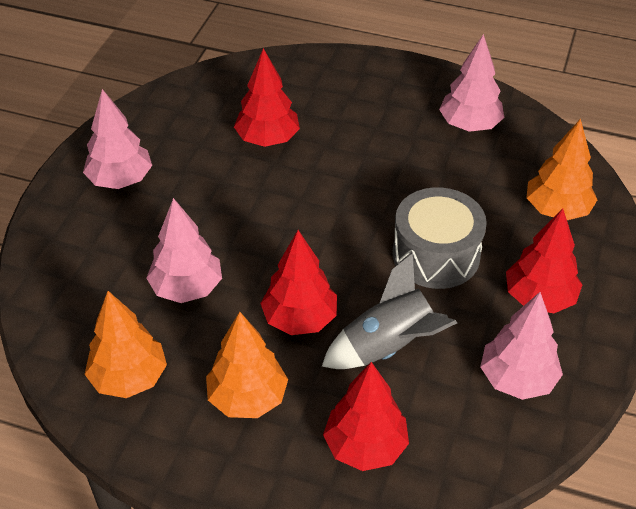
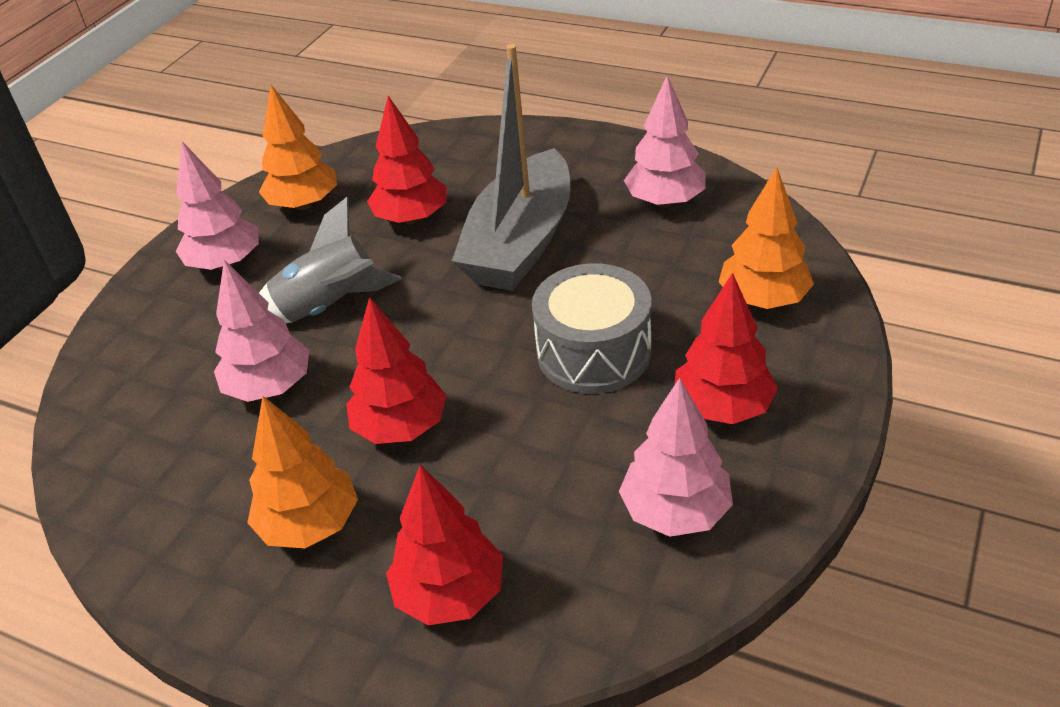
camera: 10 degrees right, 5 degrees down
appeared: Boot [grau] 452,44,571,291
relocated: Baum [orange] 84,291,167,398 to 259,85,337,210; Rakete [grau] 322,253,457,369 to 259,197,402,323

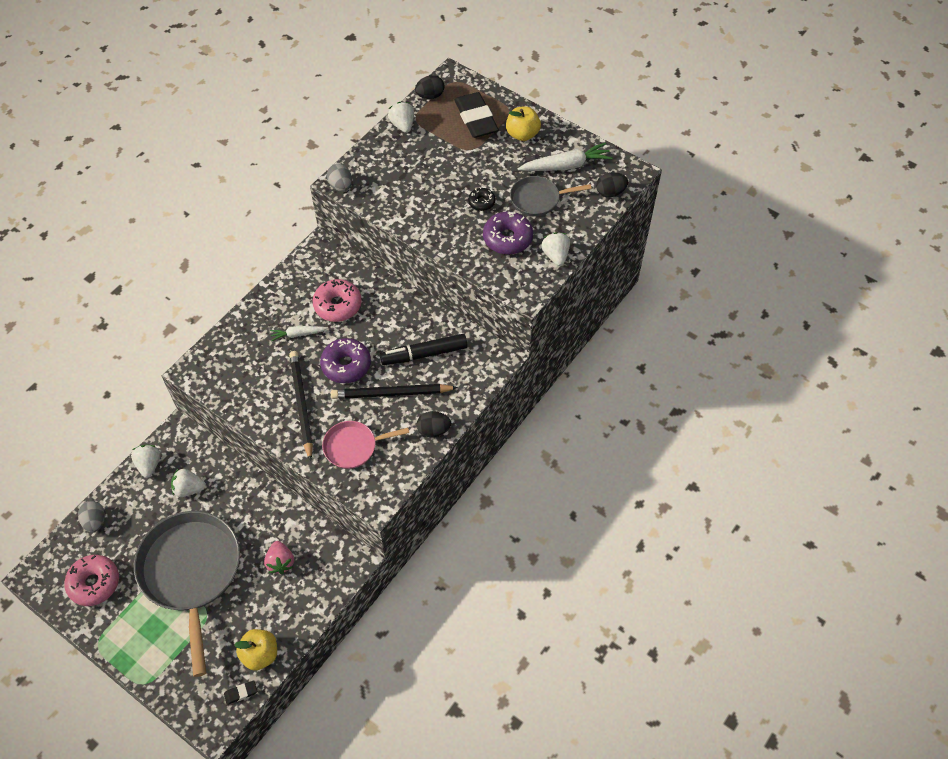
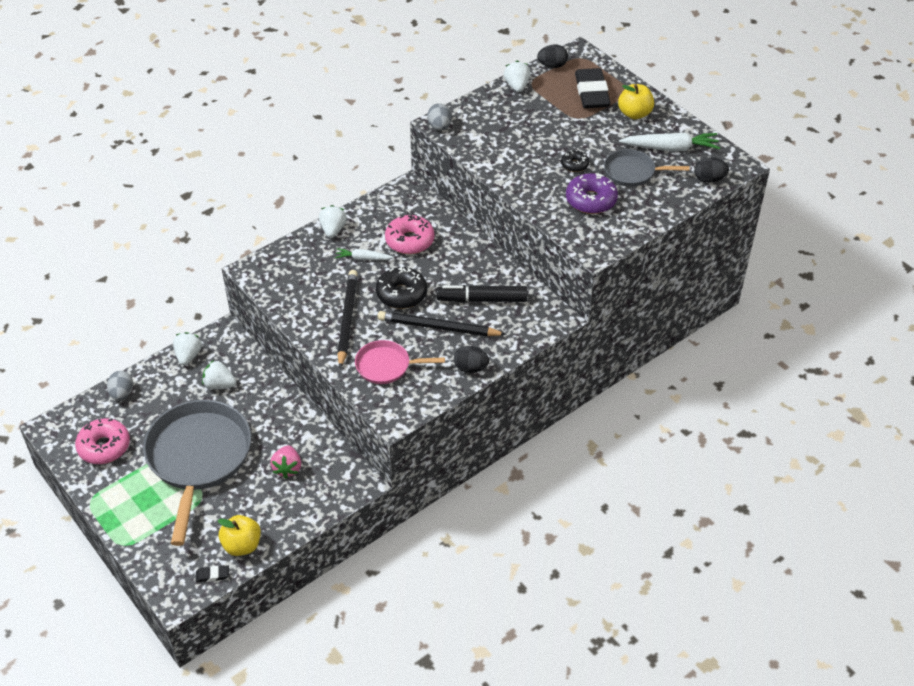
camera: 15 degrees right, 10 degrees down
relocated: Erdbeere [weiß] 541,232,570,266 to 319,205,347,238
colour: Donut [lila] 320,338,371,383 to Donut [schwarz] 376,267,427,309

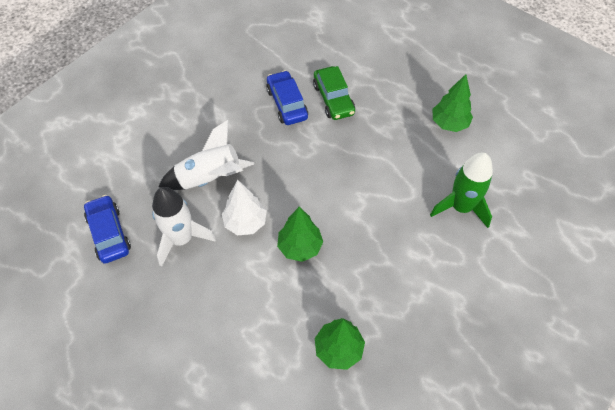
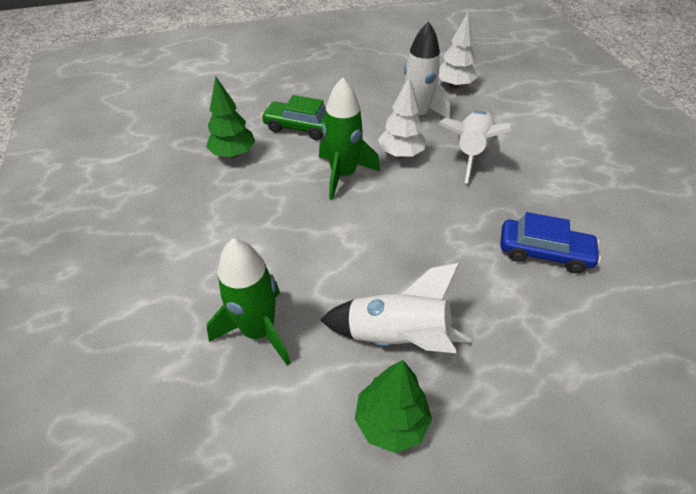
camera: 125 degrees right, 10 degrees down
appeared: Rakete [weiß] 320,263,471,353
relocated: Auto [grün] 313,66,355,120 to 261,95,326,140
exchanged: Auto [blau] 84,195,131,264 to Baum [weiß] 439,12,477,89; Baum [grün] 277,207,323,262 to Rakete [grün] 319,77,380,200

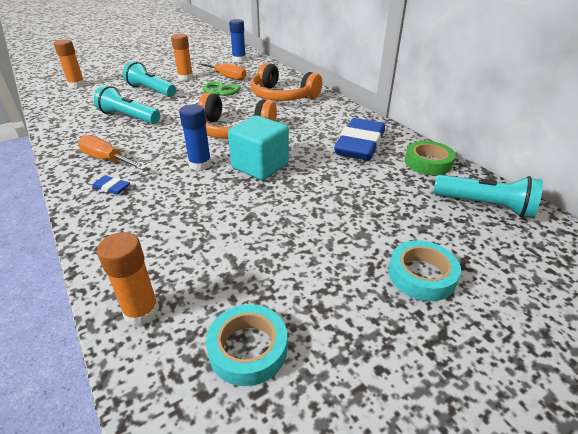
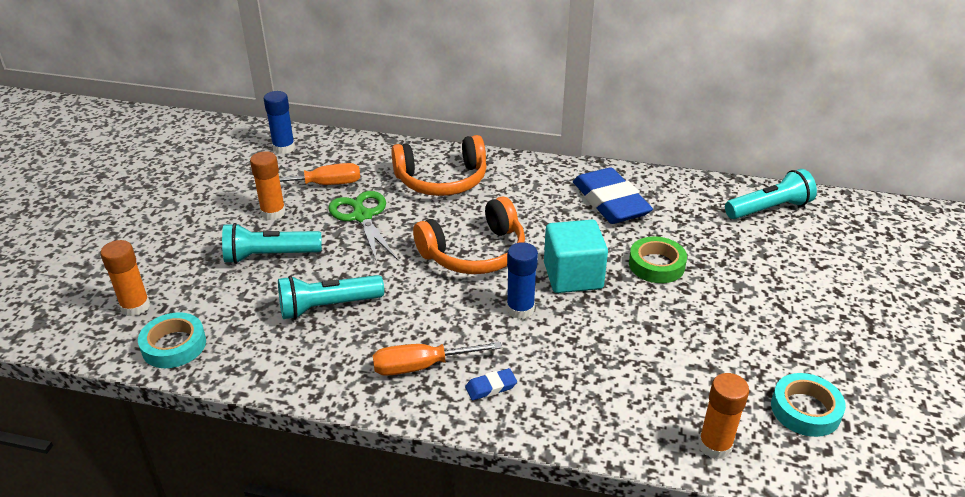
camera: 45 degrees left, 0 degrees up
relocated: Klebeband [türkis] 388,240,461,301 to 138,312,206,368; Klebeband [grün] 405,141,456,175 to 629,236,687,283

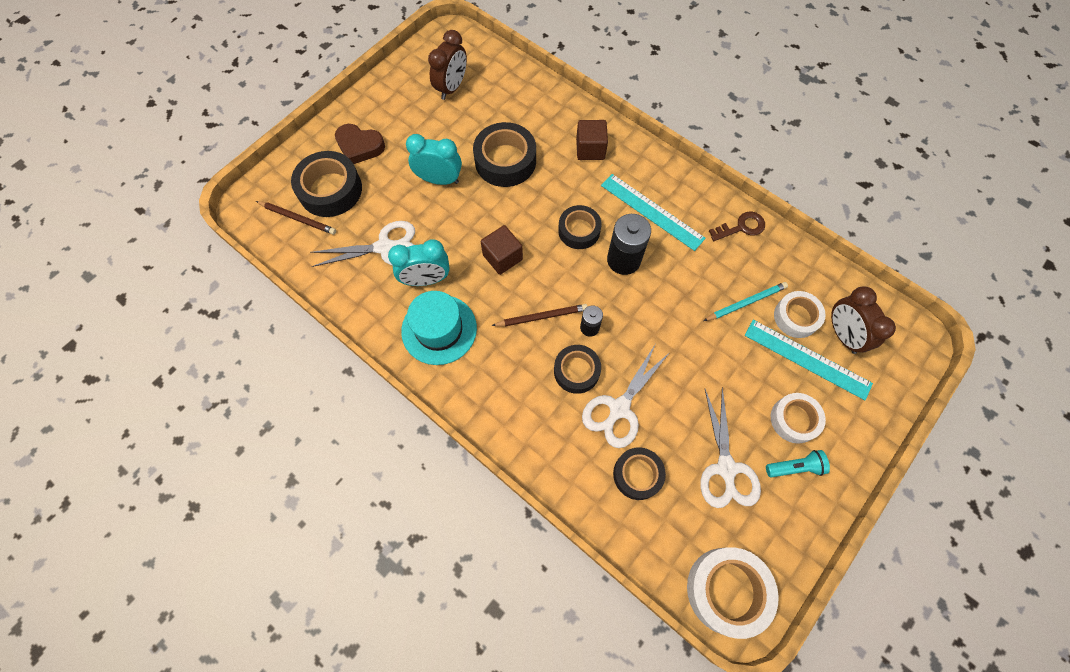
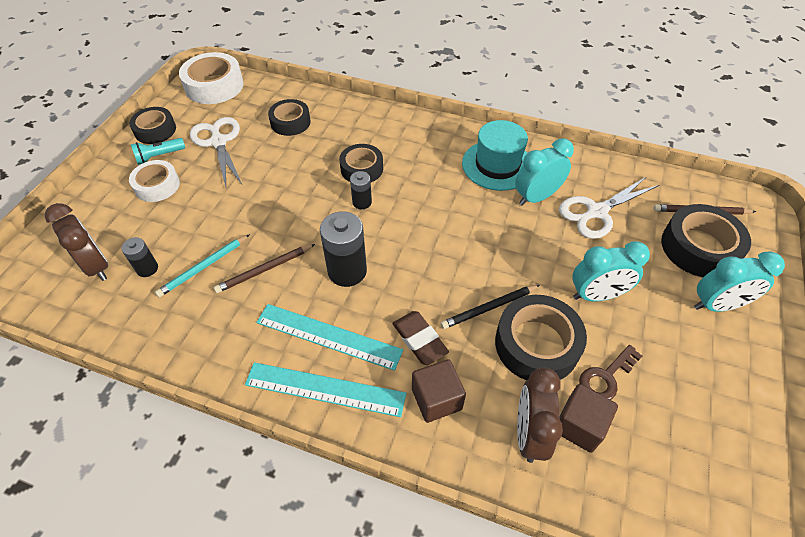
camera: 160 degrees right, 15 degrees down
missing: Schere [weiß] 582,345,670,448
appeared: Radiergummi [braun] 392,311,449,365; Bleistift [schwarz] 440,285,540,329
relocated: Wecker [braun] 428,30,467,100 to 517,368,563,463; Kubus [braun] 481,225,523,275 to 559,384,618,453; Bleistift [braun] 491,304,588,326 to 214,244,315,293; Klebeband [schwarz] 558,205,602,249 to 129,107,176,144; Schlüssel [braun] 709,211,765,241 to 579,345,642,400; Lineal [türkis] 745,320,873,400 to 245,362,406,417
exchanged: Herz [braun] 335,124,385,164 to Wecker [türkis] 694,252,785,312; Klebeband [weiß] 774,291,826,338 to Batterie [schwarz] 121,237,158,277

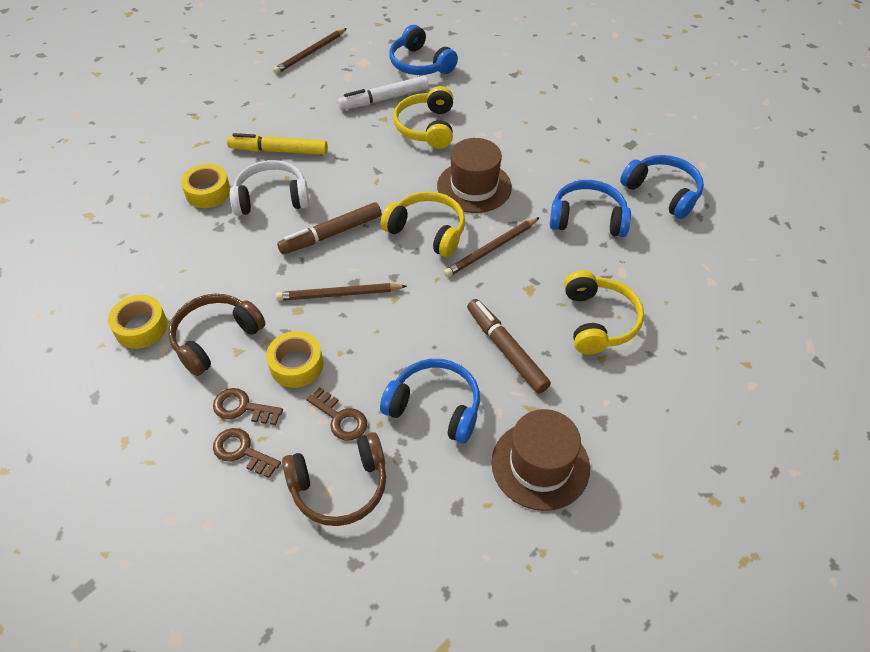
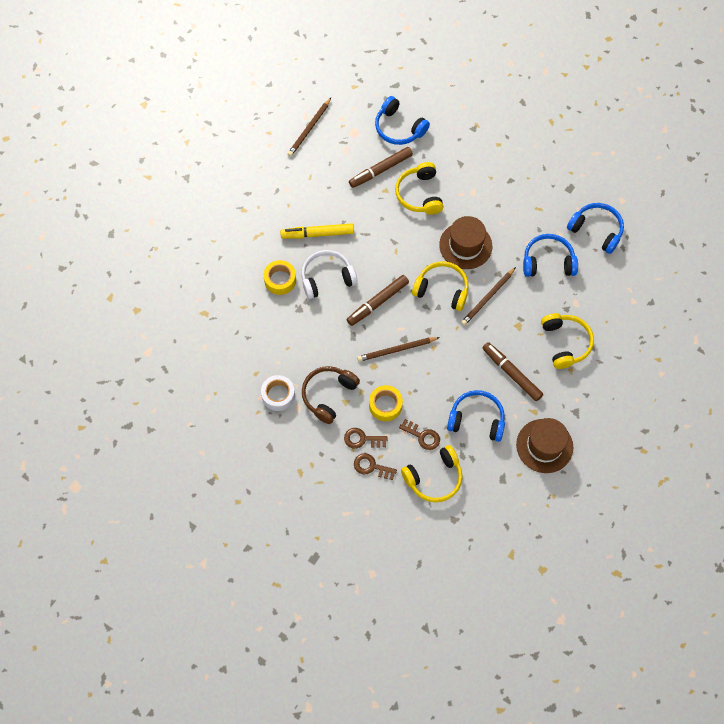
camera: 10 degrees left, 15 degrees up
colour: Klebeband [gelb] 108,295,168,349 to Klebeband [weiß] 261,375,295,411; Kopfhörer [braun] 282,432,386,526 to Kopfhörer [gelb] 401,445,463,502; Filzstift [weiß] 338,76,429,110 to Filzstift [braun] 349,147,413,188

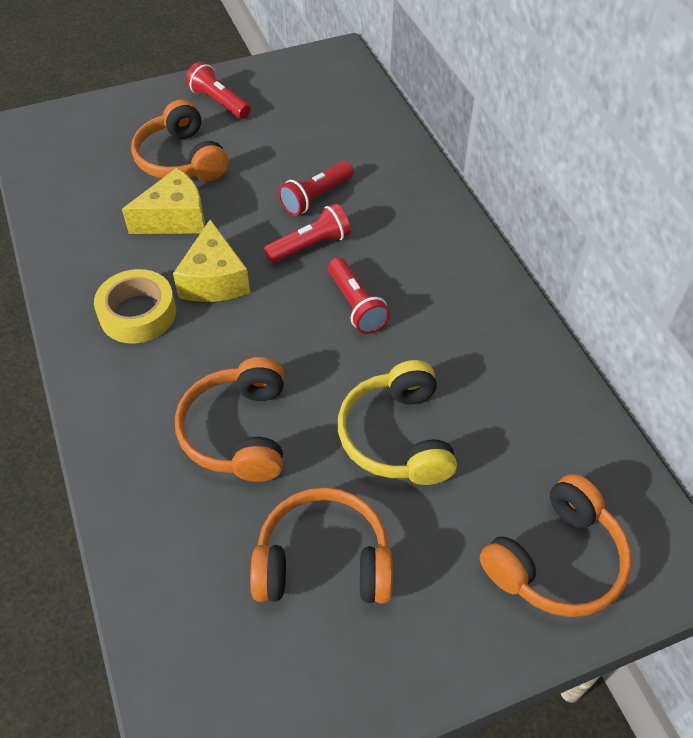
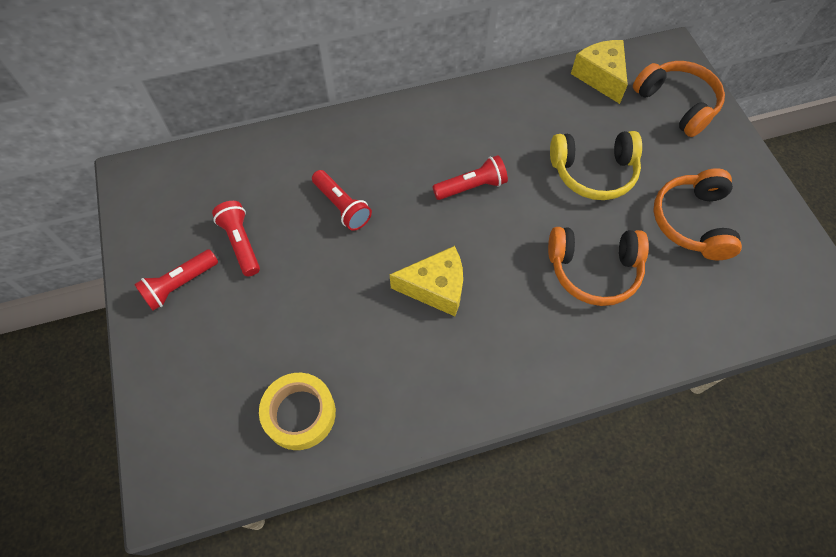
camera: 85 degrees left, 10 degrees up
missing: Kopfhörer [orange] 131,99,229,181
relocated: Klebeband [gelb] 94,269,176,344 to 259,373,336,450; Käse [gelb] 122,168,205,234 to 571,40,628,104; Taschenlampe [rot] 264,203,351,263 to 212,201,260,276

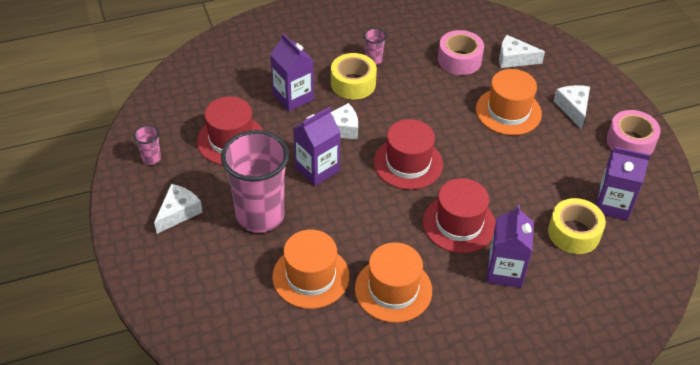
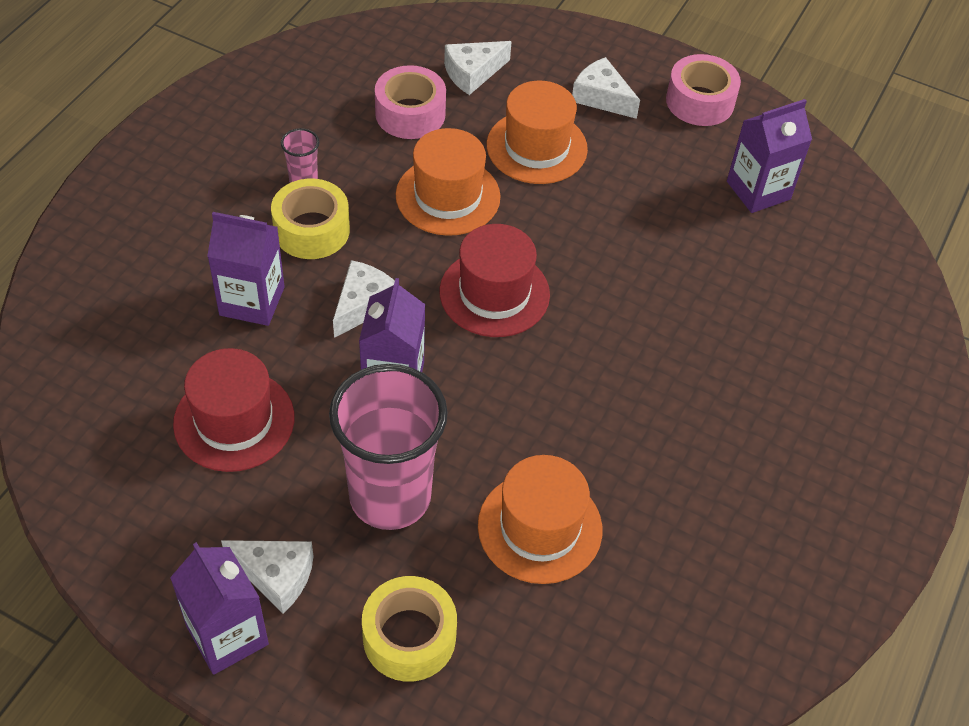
camera: 45 degrees left, 5 degrees up
missing: Becher [rosa] 134,125,161,165; Hut [rot] 423,178,496,253
relocated: Hut [orange] 355,242,432,323 to 396,128,501,236; Getränkekarton [lila] 486,205,534,288 to 170,542,269,675; Klebeband [gelb] 548,198,606,254 to 362,576,457,682
spun: Käse [weiß] 154,184,203,234 = 221,540,314,614 120 degrees clockwise

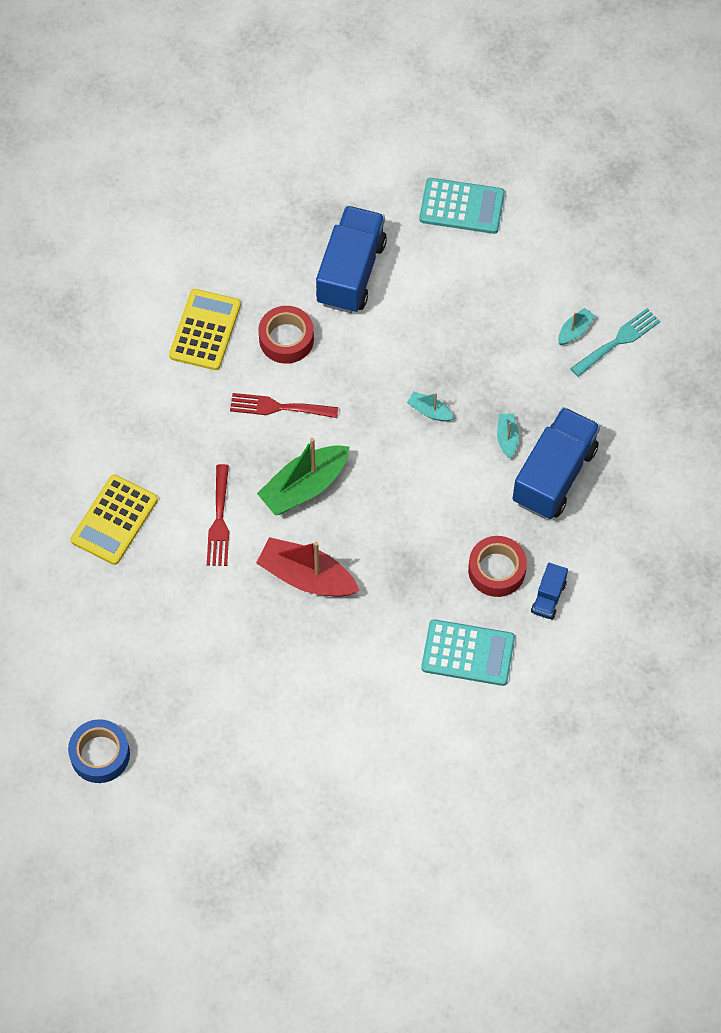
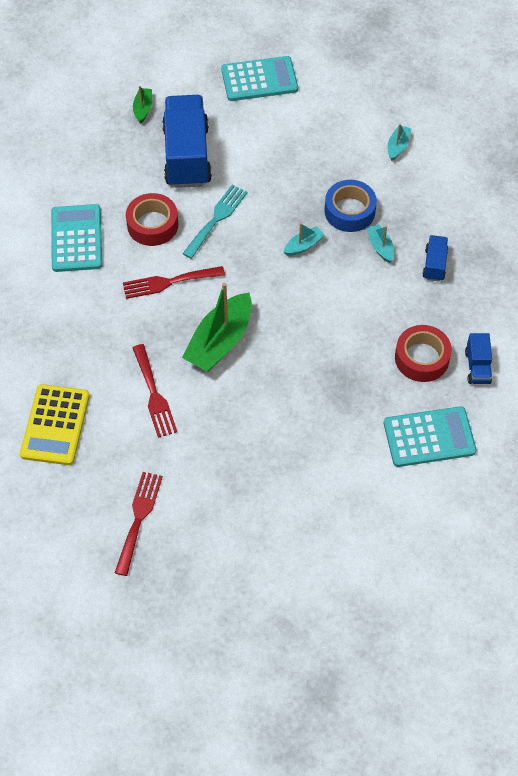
camera: 20 degrees left, 5 degrees down
missing: Boot [rot] 256,537,359,597
appeared: Gabel [rot] 115,472,163,576; Boot [grün] 133,86,152,124
relocated: Klebeband [blau] 68,719,130,783 to 325,180,377,232; Gabel [türkis] 570,308,660,377 to 182,185,248,259
colour: Taschenrechner [gelb] 169,289,241,370 to Taschenrechner [türkis] 51,204,102,272
spun: Boot [türkis] 407,392,454,422 = 284,223,325,256 135 degrees clockwise
size: Lastwagen [blau] 513,407,600,519 = 422,235,448,282 x0.46

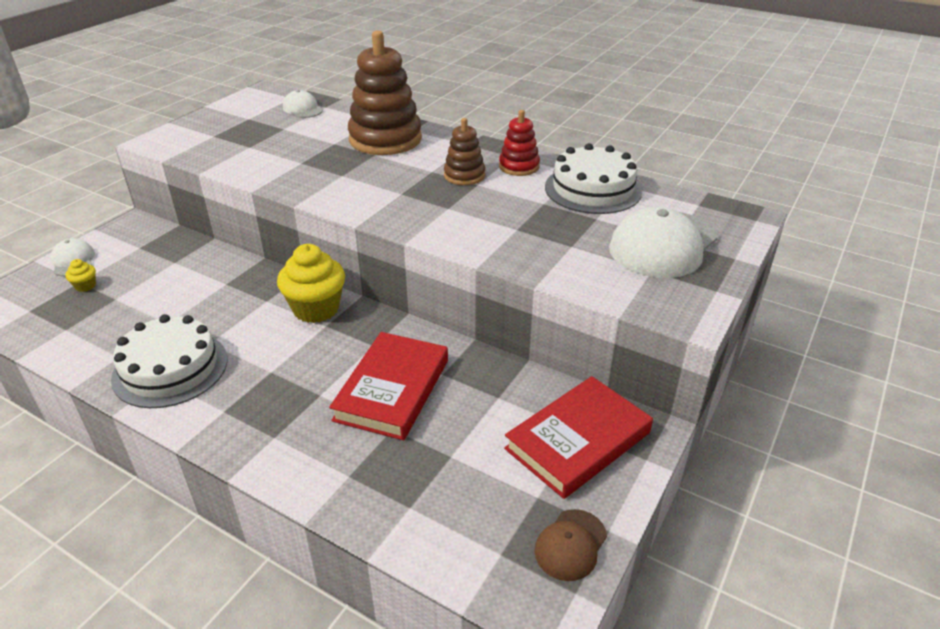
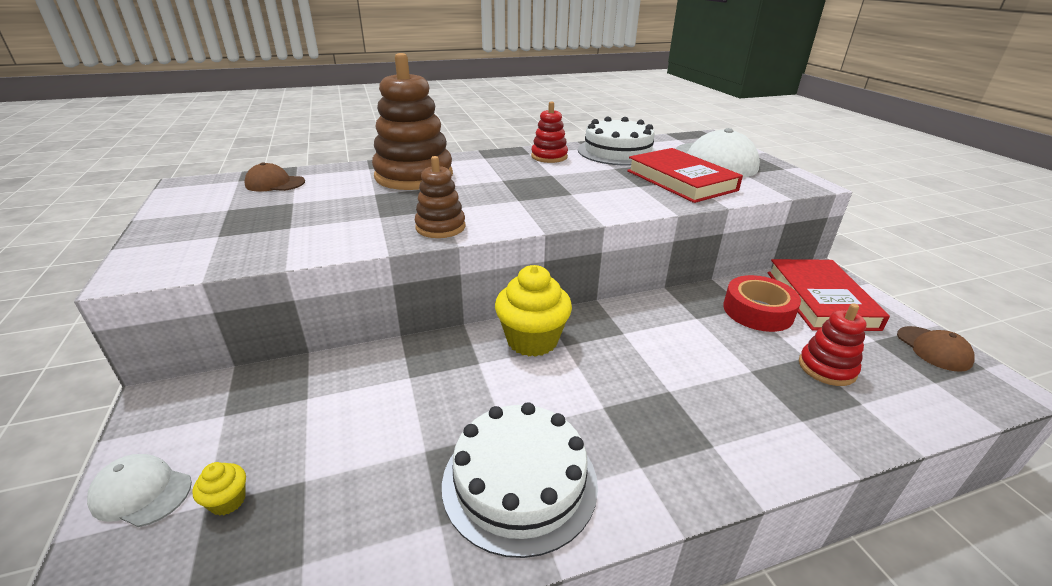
camera: 50 degrees left, 5 degrees down
appeared: Klebeband [rot] 723,275,801,332; Stapelspielzeug [rot] 799,303,867,386
relocated: Buch [rot] 329,332,448,440 to 627,148,743,203; Stapelspielzeug [braun] 444,118,485,185 to 415,156,466,238
colour: Kappe [weiß] 283,90,323,118 to Kappe [braun] 244,162,305,191

